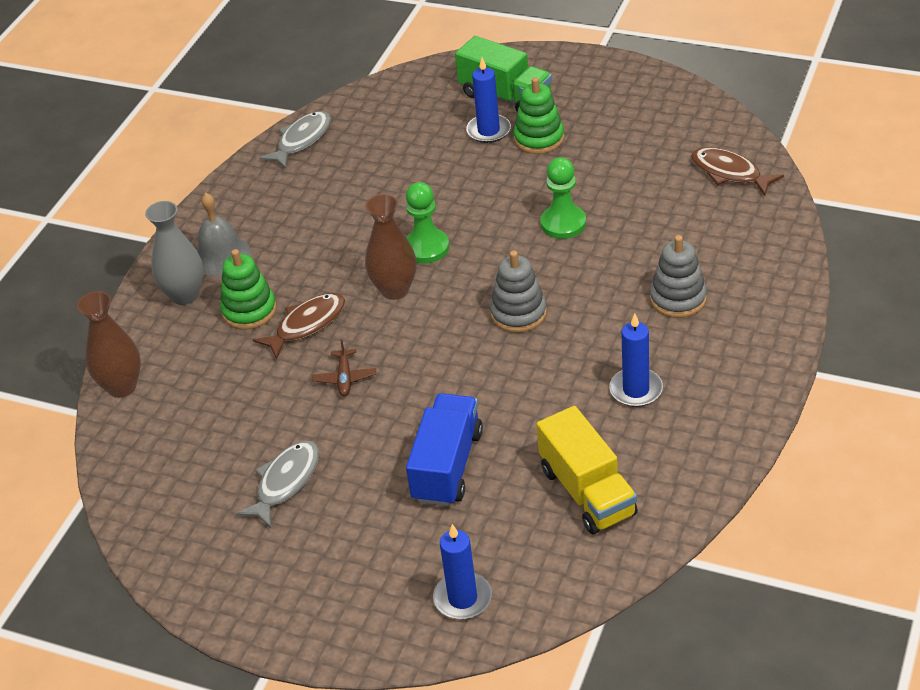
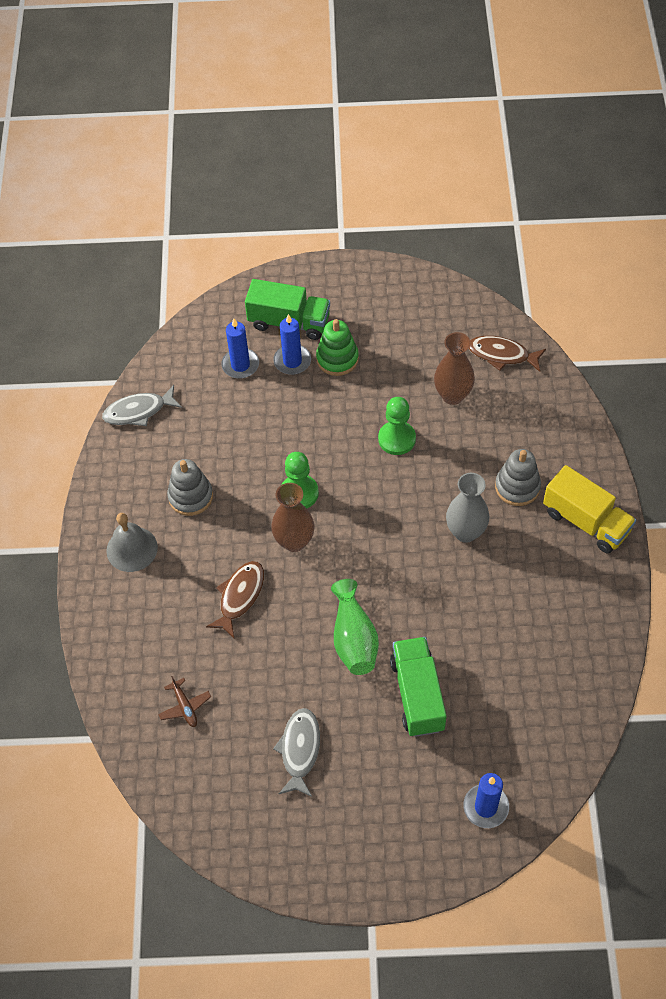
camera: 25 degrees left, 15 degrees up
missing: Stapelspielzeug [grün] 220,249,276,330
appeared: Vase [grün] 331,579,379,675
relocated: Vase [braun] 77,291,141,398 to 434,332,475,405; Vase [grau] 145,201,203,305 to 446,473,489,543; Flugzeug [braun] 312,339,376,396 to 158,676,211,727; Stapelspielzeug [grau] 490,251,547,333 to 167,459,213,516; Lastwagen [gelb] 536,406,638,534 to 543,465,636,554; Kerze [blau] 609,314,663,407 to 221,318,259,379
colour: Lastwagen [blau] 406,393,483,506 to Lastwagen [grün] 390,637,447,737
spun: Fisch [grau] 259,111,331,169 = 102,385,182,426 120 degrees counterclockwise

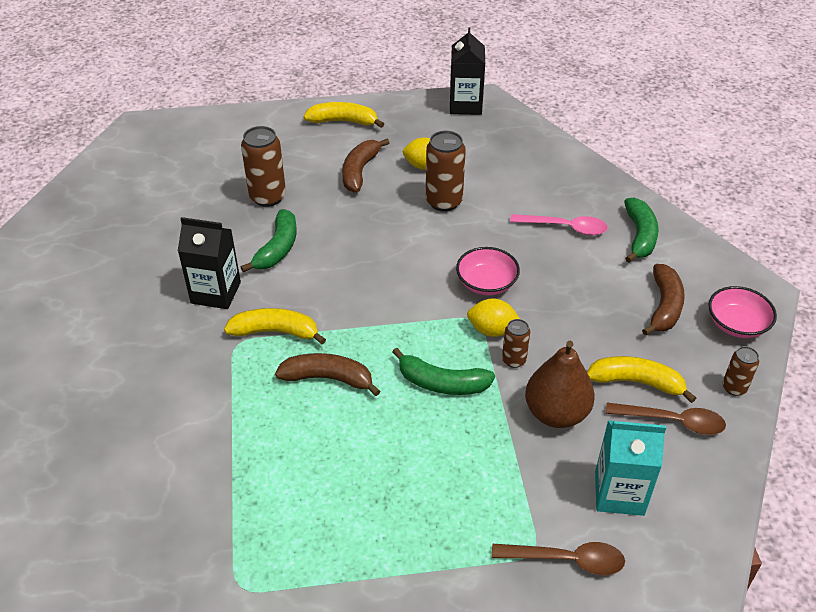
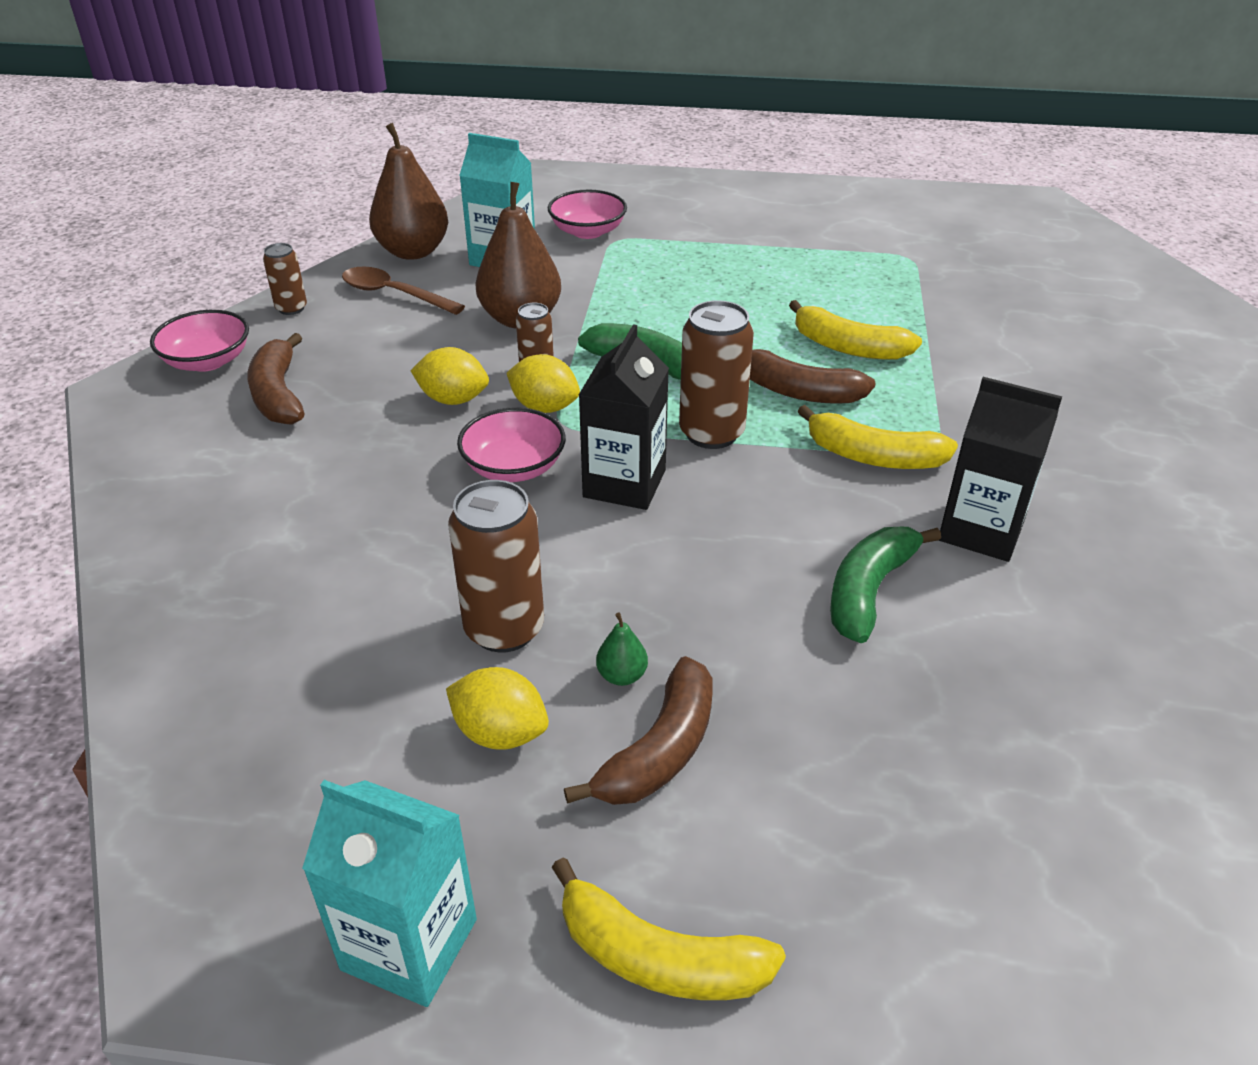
camera: 165 degrees left, 5 degrees down
missing: Löffel [rosa] 510,214,608,235; Banane [grün] 624,197,659,263
appeared: Getränkekarton [türkis] 302,780,477,1007; Birne [braun] 369,123,448,260; Zitrone [gelb] 410,347,489,405; Birne [grün] 596,613,648,686
relocated: Dose [braun] 241,126,286,207 to 679,300,754,449; Getränkekarton [schwarz] 450,27,485,115 to 579,324,669,510; Banane [gelb] 587,356,696,403 to 789,300,922,360
exchanged: Löffel [braun] 492,542,625,575 to Schüssel [rosa] 548,190,627,239
spun: Banane [braun] 642,264,685,336 = 247,333,304,425 45 degrees counterclockwise

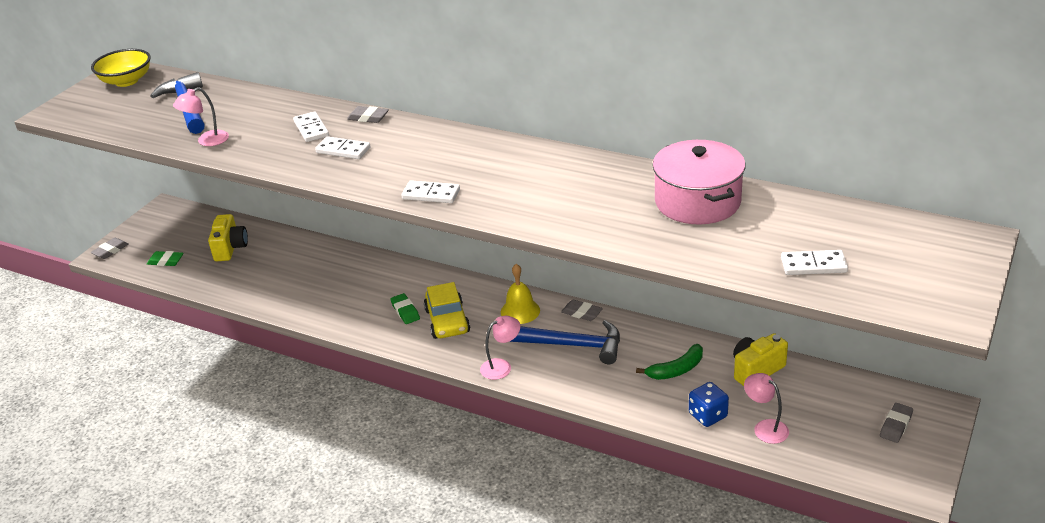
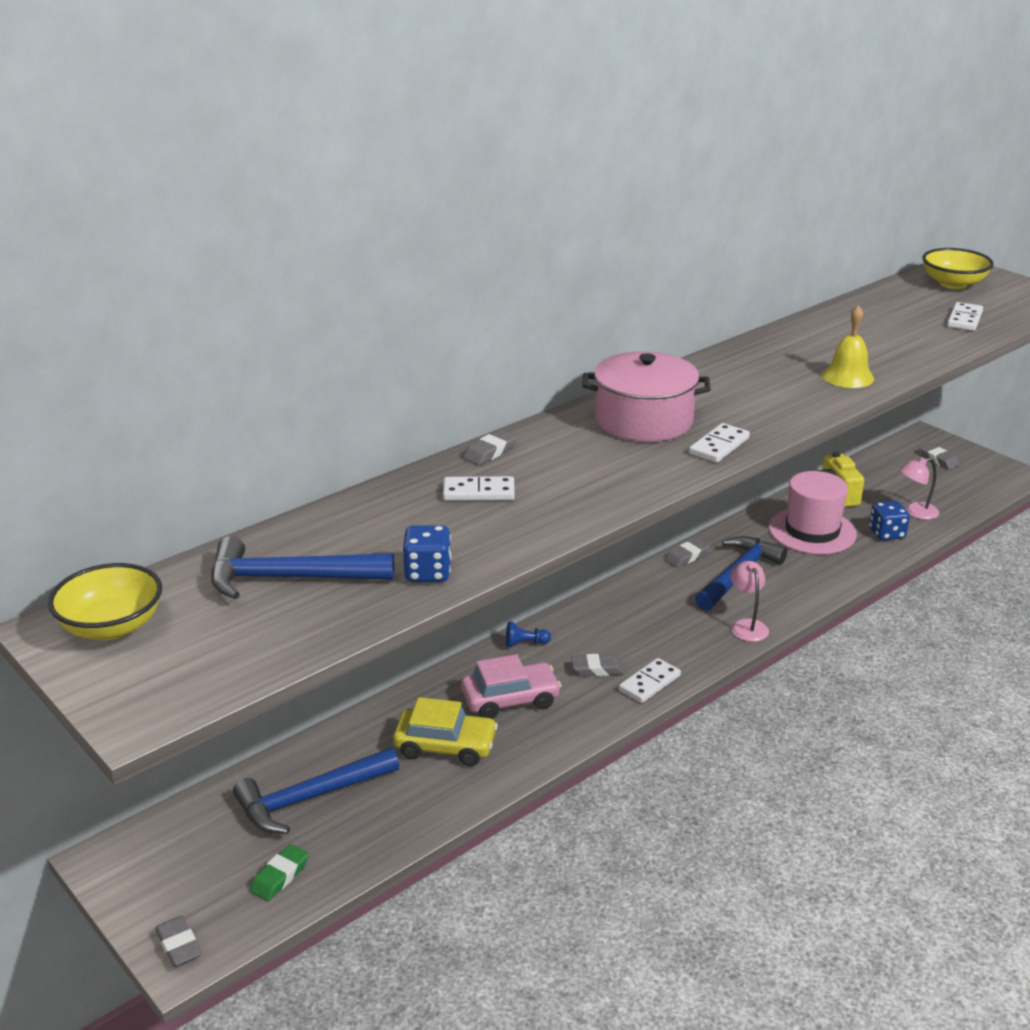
camera: 70 degrees left, 5 degrees down
appeared: Auto [rosa] 461,654,561,719; Bauer [blau] 506,622,551,647; Schüssel [gelb] 922,248,994,289
relocated: Dominostein [weiß] 315,136,371,159 to 619,658,681,703; Auto [gelb] 424,282,470,339 to 393,697,498,766; Glocke [gelb] 501,264,540,324 to 822,305,874,388; Kochtopf [rosa] 653,140,746,225 to 582,351,711,442
exchanged: Lampe [rosa] 173,87,229,146 to Spielwürfel [blau] 402,525,451,582; Kamera [gelb] 208,214,248,261 to Hammer [blau] 233,748,399,834; Banane [grün] 636,344,703,380 to Hut [rosa] 769,471,857,554
colour: Radiergummi [grün] 391,293,420,324 to Radiergummi [grau] 571,654,625,676

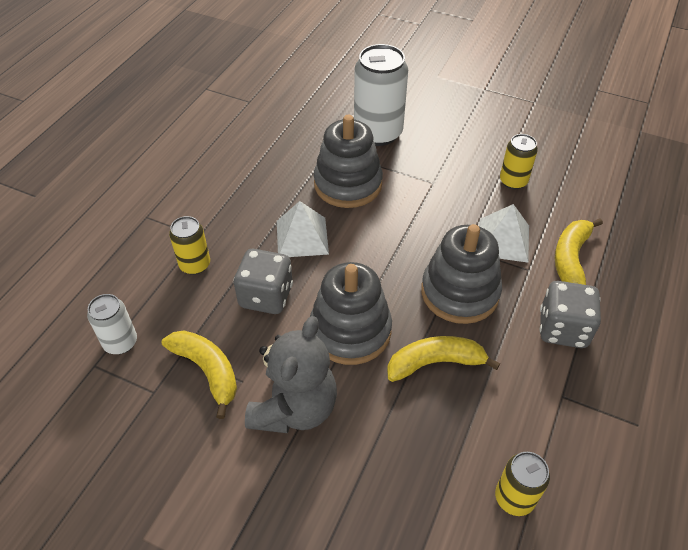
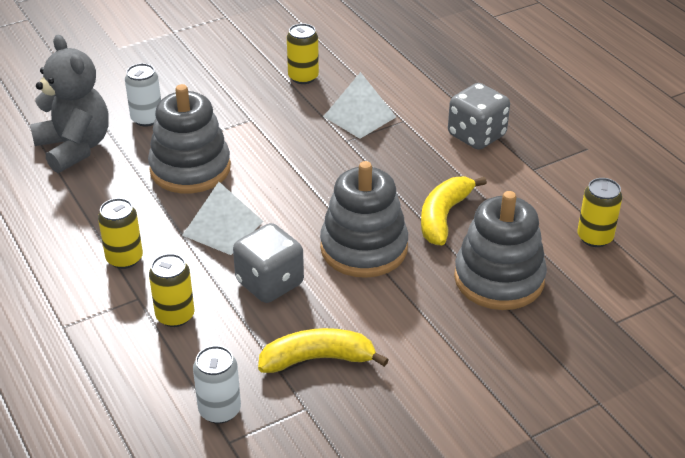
camera: 55 degrees left, 10 degrees down
missing: Banane [gelb] 555,219,603,285
appeared: Dose [gelb] 98,198,143,269
relocated: Teddybär [grau] 245,316,337,433 to 30,35,108,173; Stapelspielzeug [grau] 421,224,502,324 to 454,191,547,310
size: Dose [weiß] 354,44,408,146 = 125,63,161,127 x0.55

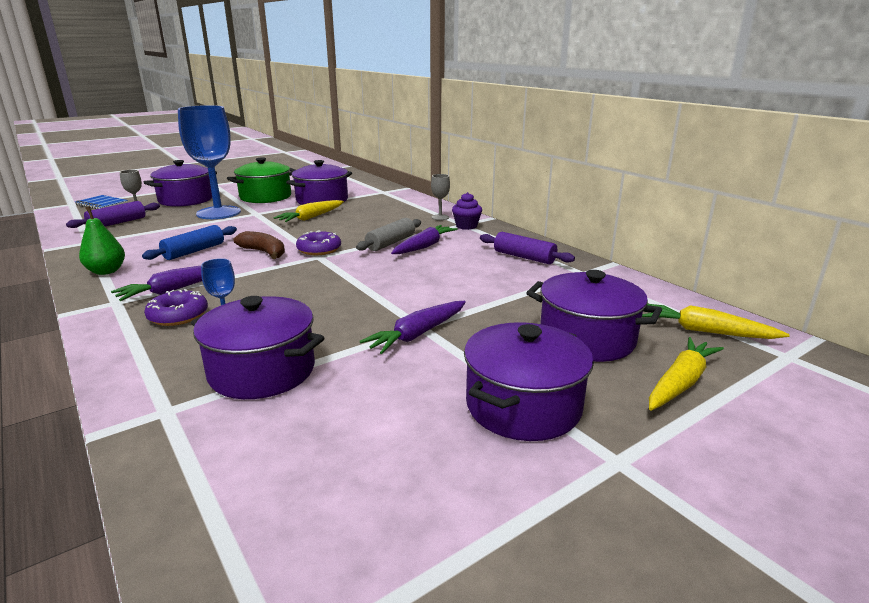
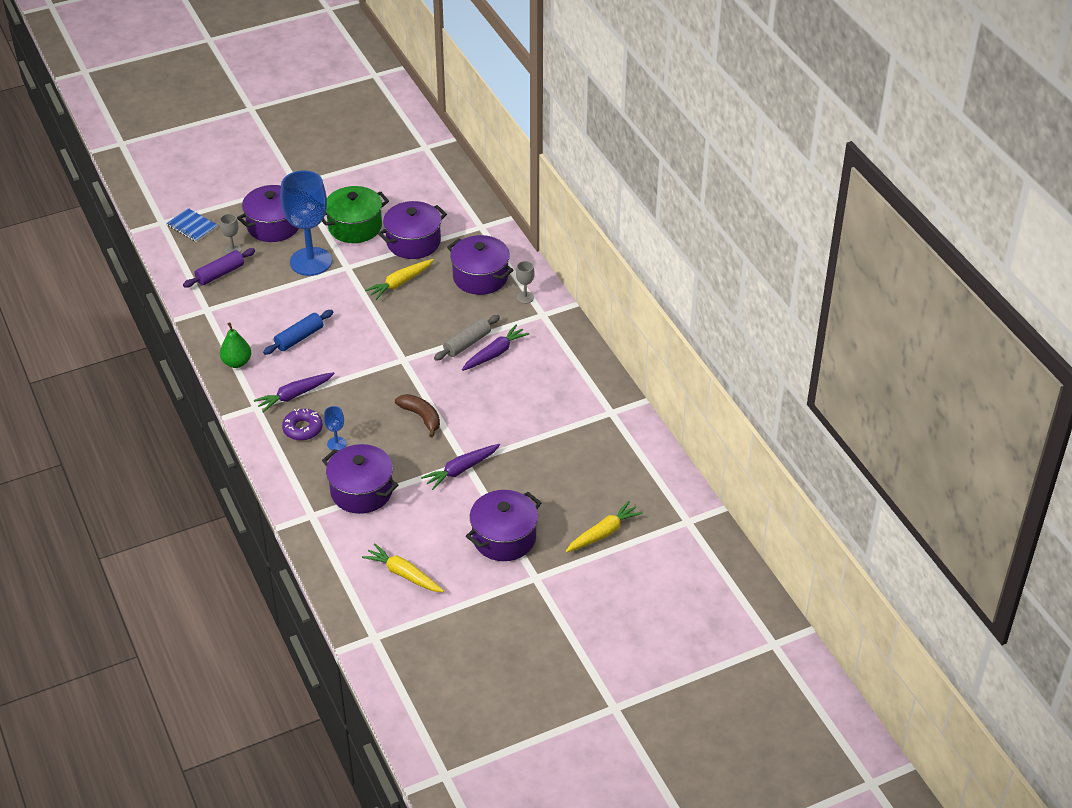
camera: 10 degrees right, 20 degrees up
missing: Donut [lila] 296,230,341,255; Muffin [lila] 452,192,482,230; Nudelholz [lila] 480,232,575,264
relocated: Banane [braun] 234,231,285,259 to 395,394,440,437; Kochtopf [lila] 527,270,662,362 to 447,235,514,295; Karotte [gelb] 642,304,790,339 to 362,544,444,592

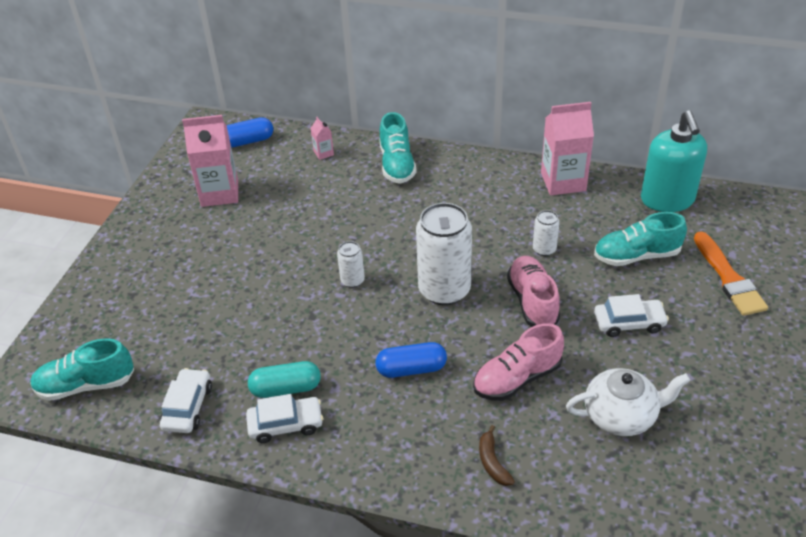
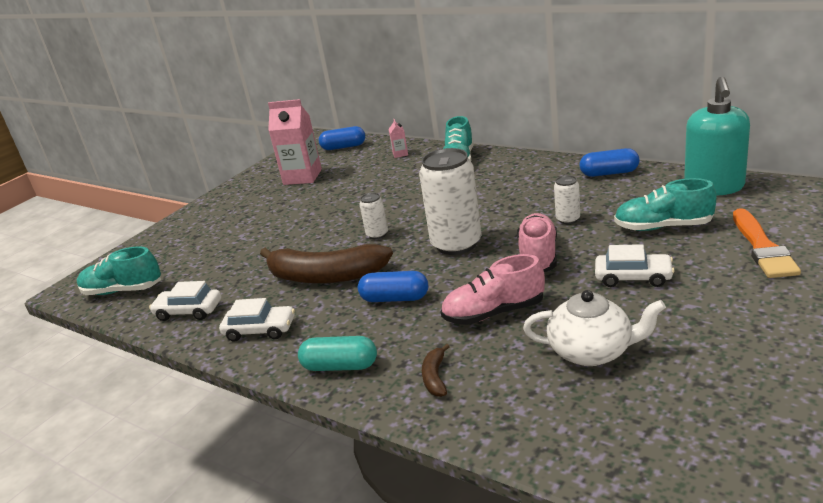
camera: 20 degrees right, 15 degrees down
appeared: Banane [braun] 260,244,393,284
relocated: Kapsel [türkis] 248,361,321,398 to 298,336,377,371
exchanged: Getränkekarton [rosa] 541,102,594,195 to Kapsel [blau] 580,148,639,177
spun: Auto [weiß] 160,368,212,433 = 149,281,221,321 105 degrees counterclockwise

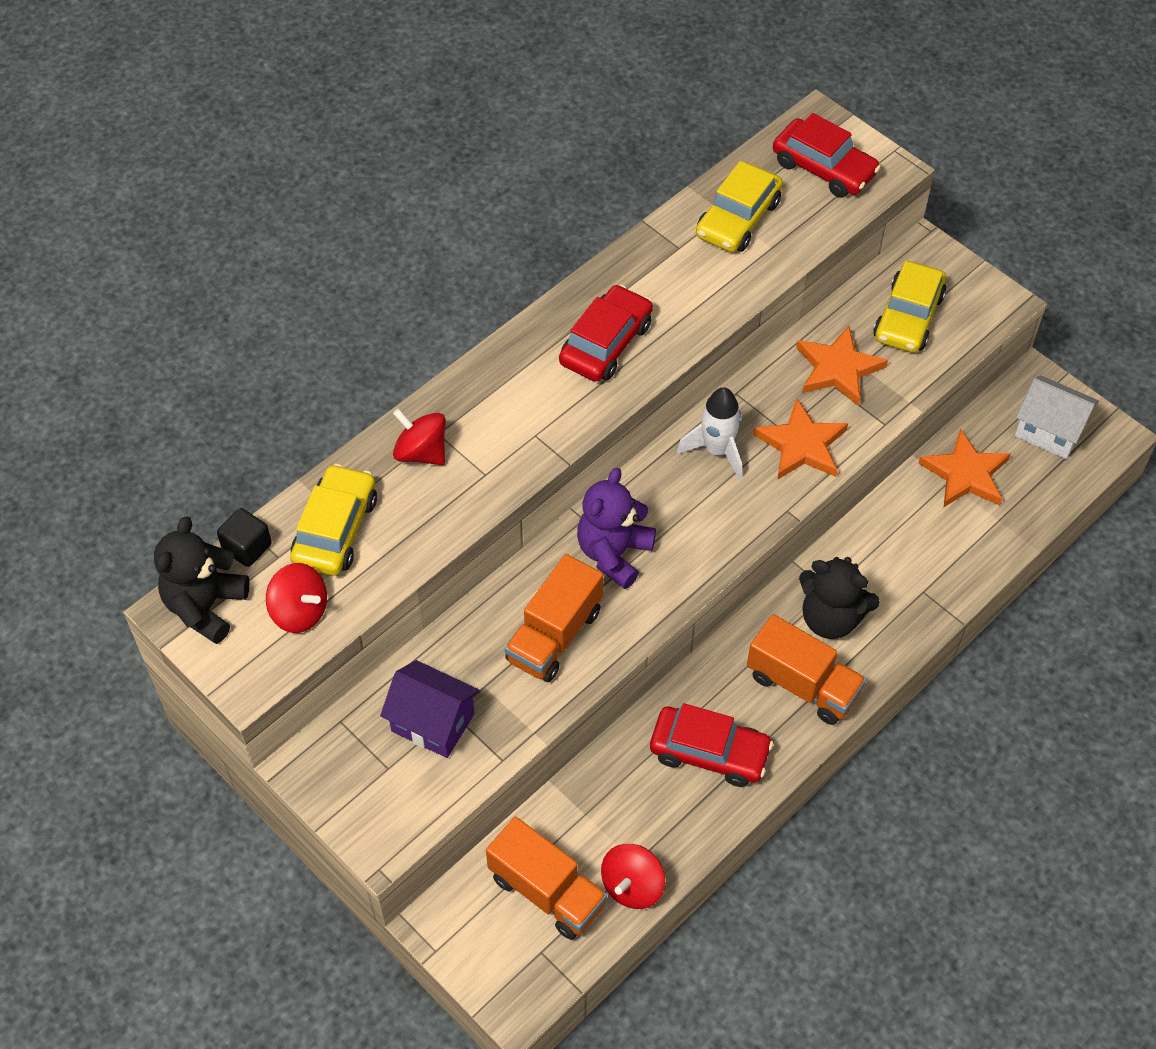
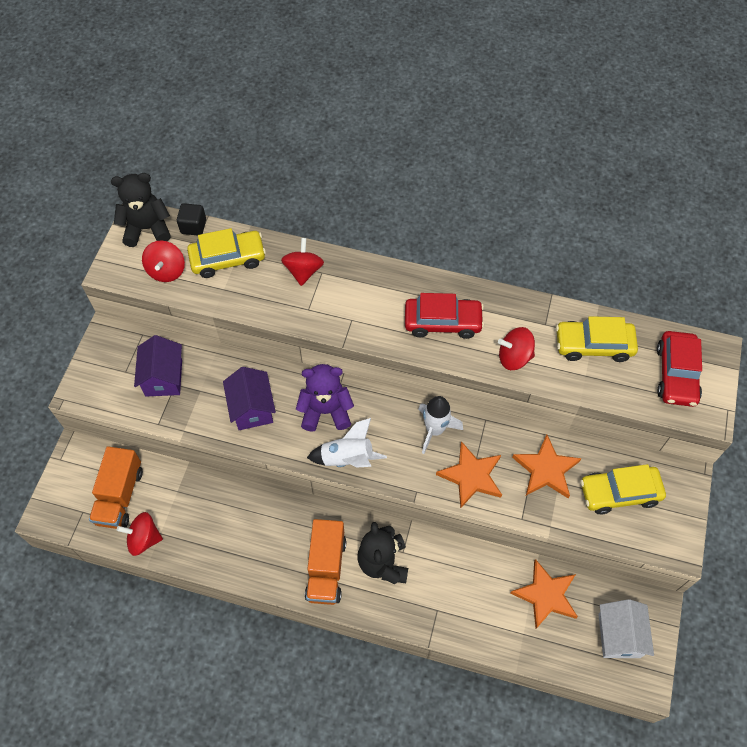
camera: 60 degrees right, 5 degrees up
missing: Auto [rot] 650,703,773,787
appeared: Rakete [weiß] 307,418,387,467; Kreisel [rot] 498,327,535,370
exchanged: Lastwagen [orange] 505,554,603,682 to Haus [lila] 223,367,276,430

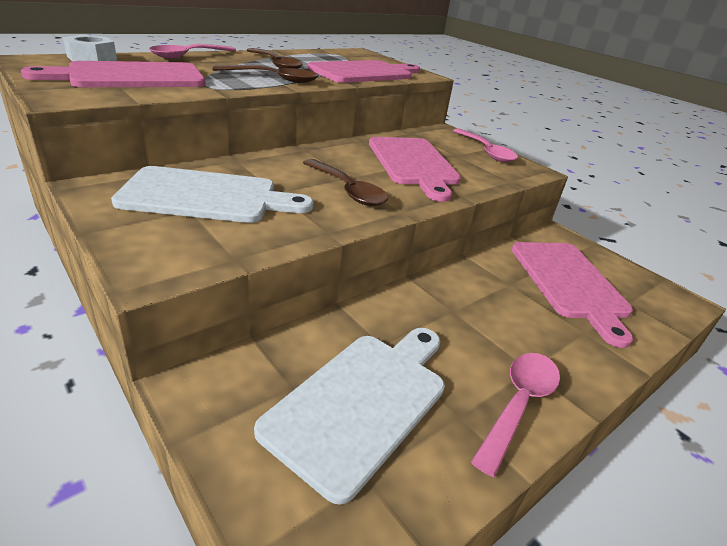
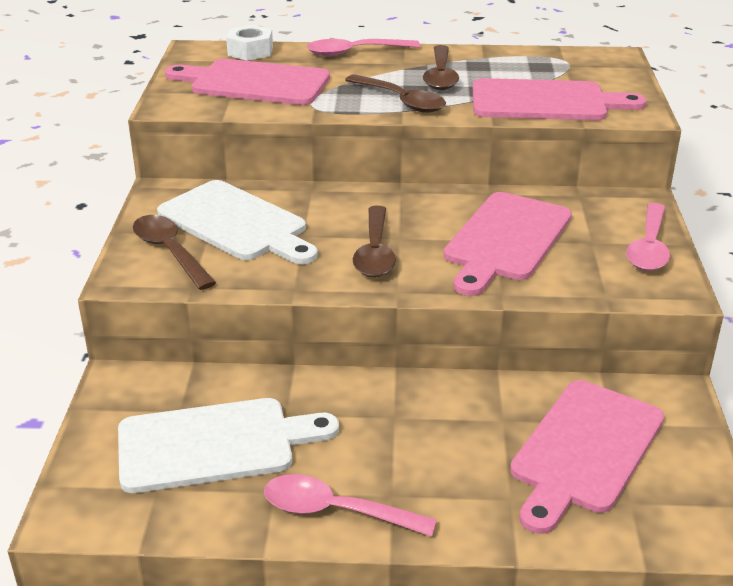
camera: 45 degrees right, 0 degrees up
appeared: Löffel [braun] 133,215,216,290
spun: Löffel [rosa] 471,353,560,477 = 264,474,437,536 150 degrees counterclockwise

